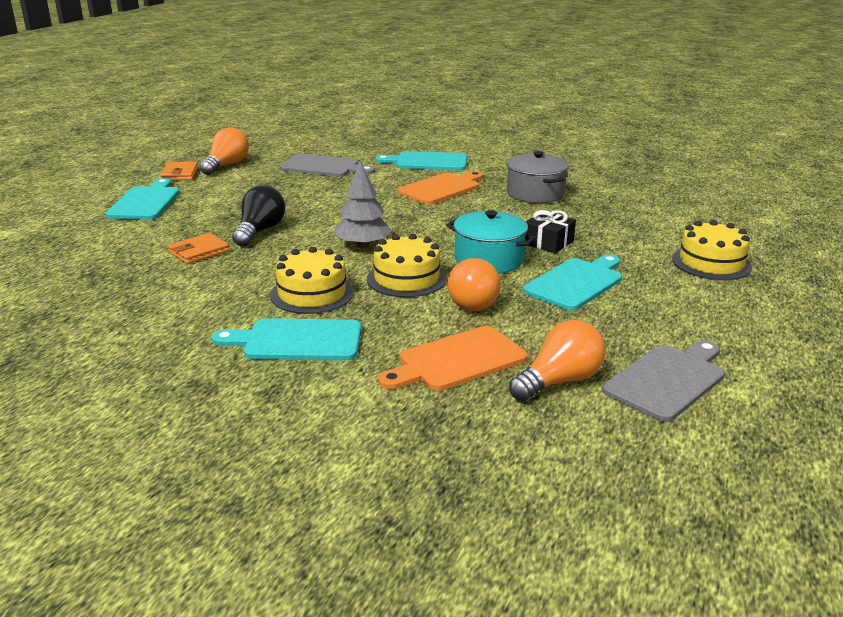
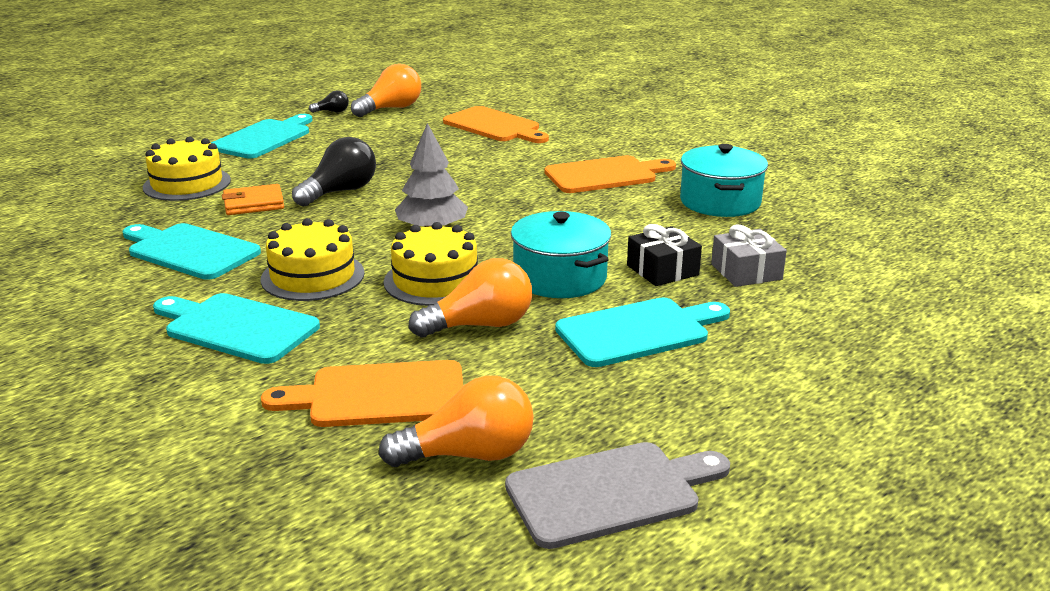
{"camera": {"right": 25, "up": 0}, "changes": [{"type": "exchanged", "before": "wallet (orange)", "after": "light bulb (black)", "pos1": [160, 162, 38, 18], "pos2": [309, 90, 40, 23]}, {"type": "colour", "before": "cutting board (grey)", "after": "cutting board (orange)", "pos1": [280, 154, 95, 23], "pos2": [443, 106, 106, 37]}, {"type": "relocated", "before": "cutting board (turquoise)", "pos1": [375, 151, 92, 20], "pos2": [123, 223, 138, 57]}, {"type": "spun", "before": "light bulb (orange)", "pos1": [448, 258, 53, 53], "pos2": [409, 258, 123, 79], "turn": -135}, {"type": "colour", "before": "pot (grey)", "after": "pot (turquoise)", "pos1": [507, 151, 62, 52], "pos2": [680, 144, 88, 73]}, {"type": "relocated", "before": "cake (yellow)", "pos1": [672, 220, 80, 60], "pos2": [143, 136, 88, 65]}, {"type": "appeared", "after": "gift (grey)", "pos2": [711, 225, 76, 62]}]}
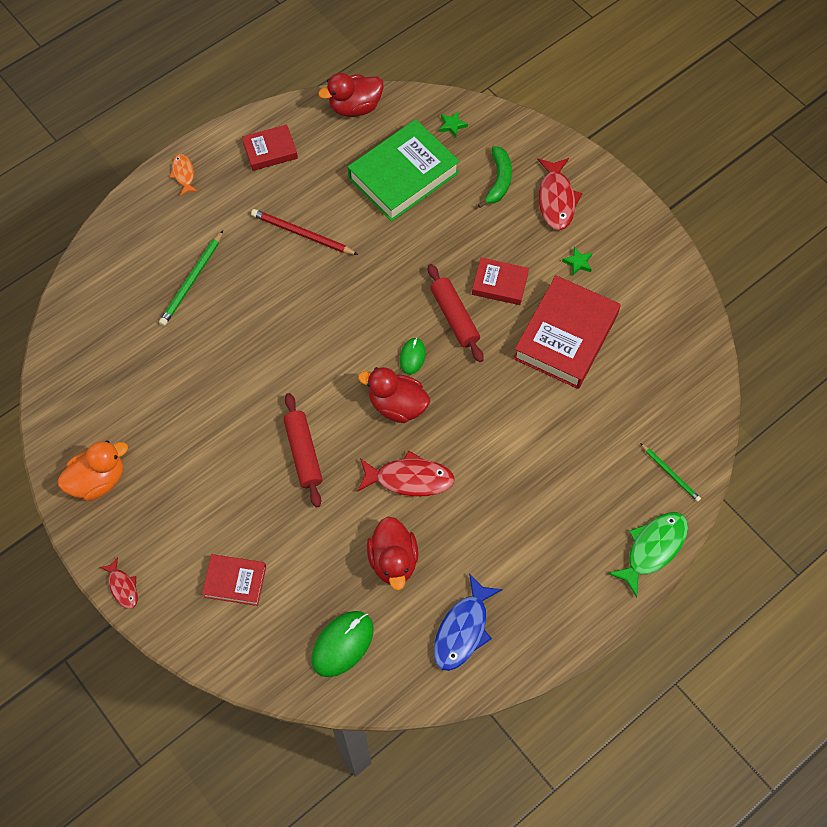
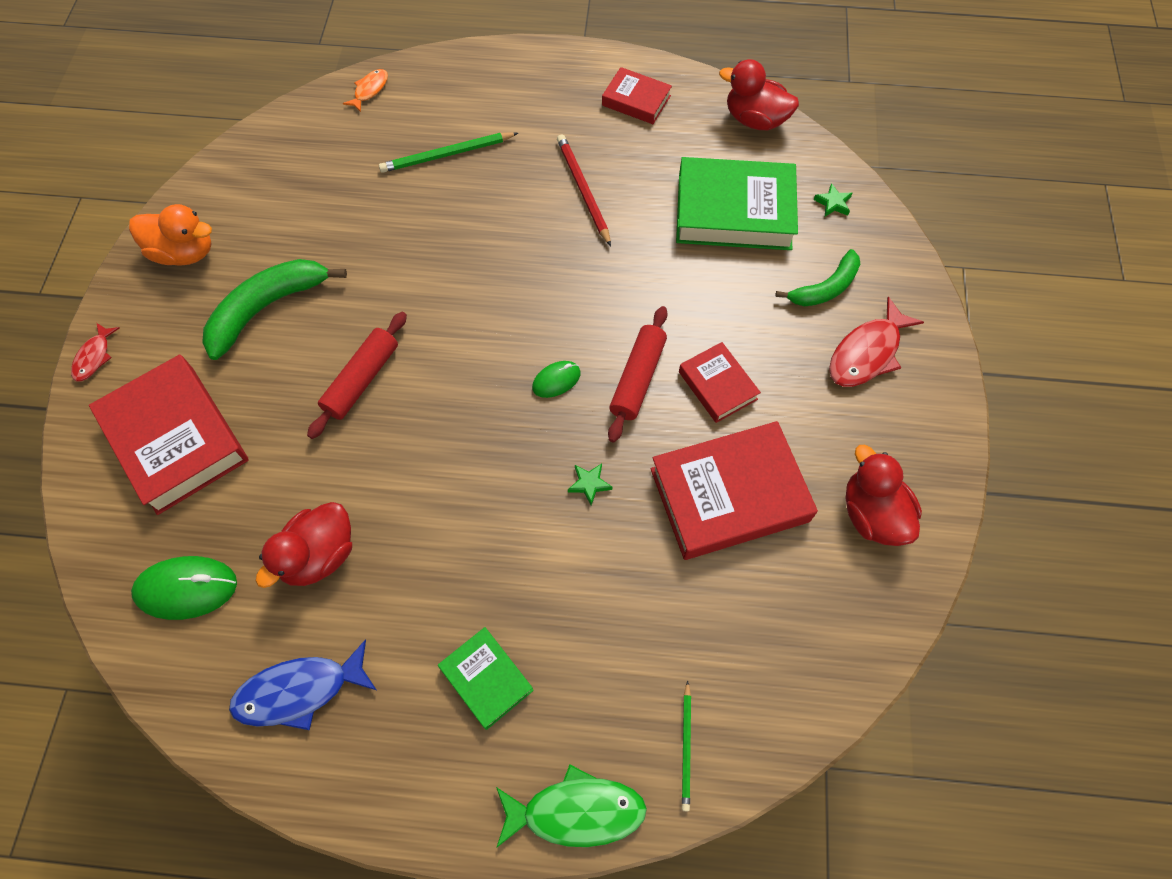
{"camera": {"right": 45, "up": 0}, "changes": [{"type": "relocated", "before": "fish (orange)", "pos1": [170, 154, 28, 42], "pos2": [343, 69, 45, 43]}, {"type": "size", "before": "book (red)", "pos1": [202, 554, 64, 52], "pos2": [89, 355, 160, 160], "scale": 1.87}, {"type": "missing", "before": "fish (red)", "pos1": [357, 450, 98, 47]}, {"type": "relocated", "before": "duck (red)", "pos1": [358, 367, 72, 56], "pos2": [845, 445, 77, 101]}, {"type": "relocated", "before": "star (green)", "pos1": [562, 246, 30, 29], "pos2": [568, 463, 44, 42]}, {"type": "appeared", "after": "banana (green)", "pos2": [202, 259, 145, 101]}, {"type": "appeared", "after": "book (green)", "pos2": [438, 627, 96, 103]}]}
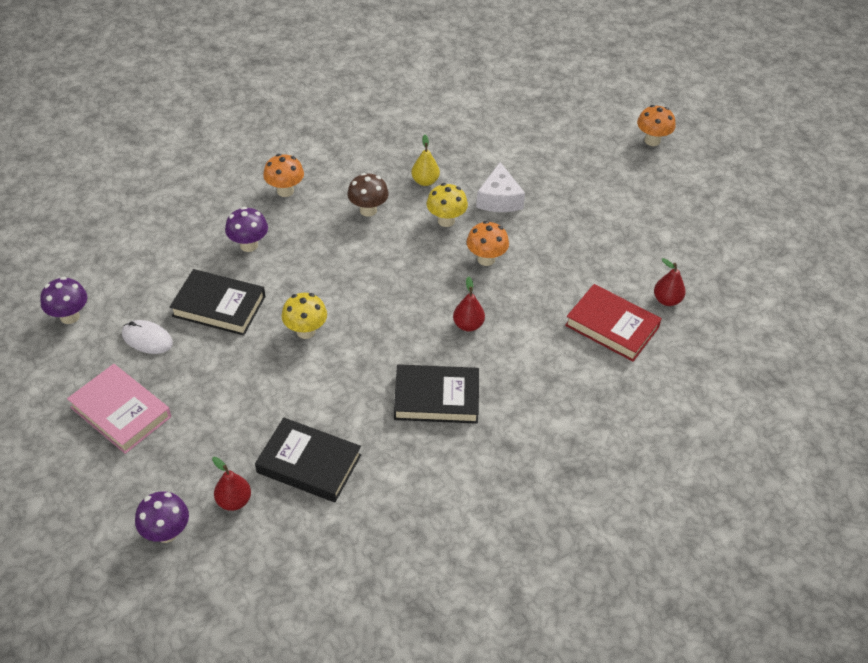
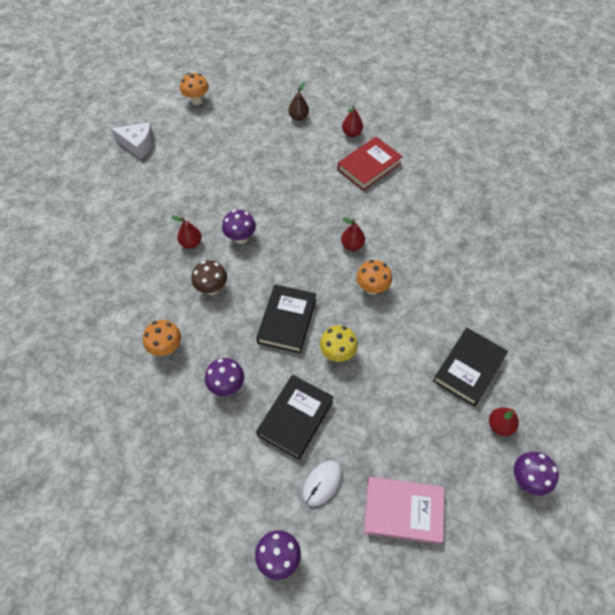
{"camera": {"right": -75, "up": 10}, "changes": [{"type": "spun", "before": "book (pink)", "pos1": [67, 364, 104, 90], "pos2": [364, 477, 80, 68], "turn": 45}, {"type": "relocated", "before": "book (black)", "pos1": [394, 364, 85, 60], "pos2": [256, 285, 61, 68]}, {"type": "colour", "before": "pear (yellow)", "after": "pear (red)", "pos1": [411, 135, 29, 51], "pos2": [171, 216, 31, 33]}, {"type": "colour", "before": "mushroom (yellow)", "after": "mushroom (purple)", "pos1": [427, 183, 41, 44], "pos2": [222, 210, 34, 34]}, {"type": "relocated", "before": "mushroom (orange)", "pos1": [467, 221, 42, 45], "pos2": [356, 260, 36, 35]}, {"type": "relocated", "before": "cheese (white)", "pos1": [476, 162, 49, 50], "pos2": [111, 122, 43, 37]}, {"type": "appeared", "after": "pear (brown)", "pos2": [288, 82, 21, 39]}]}
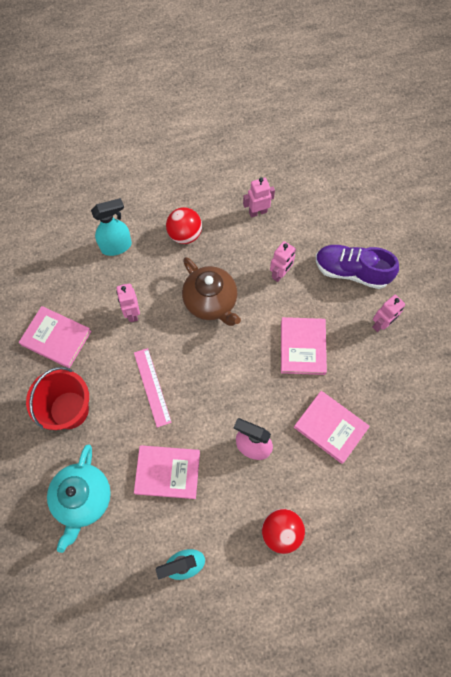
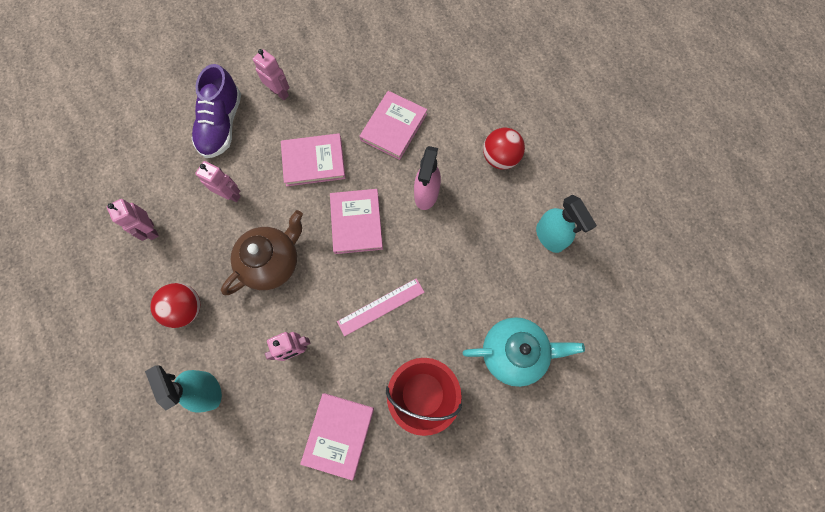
{"camera": {"right": -100, "up": 5}, "changes": [{"type": "relocated", "before": "book (pink)", "pos1": [134, 445, 66, 54], "pos2": [330, 189, 53, 65]}]}
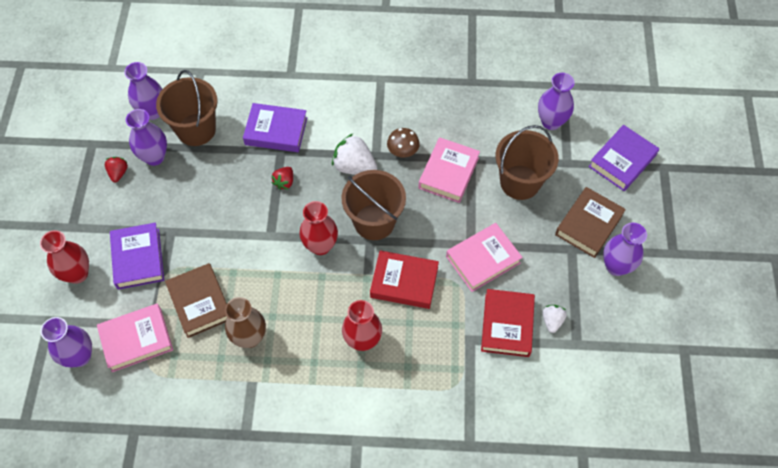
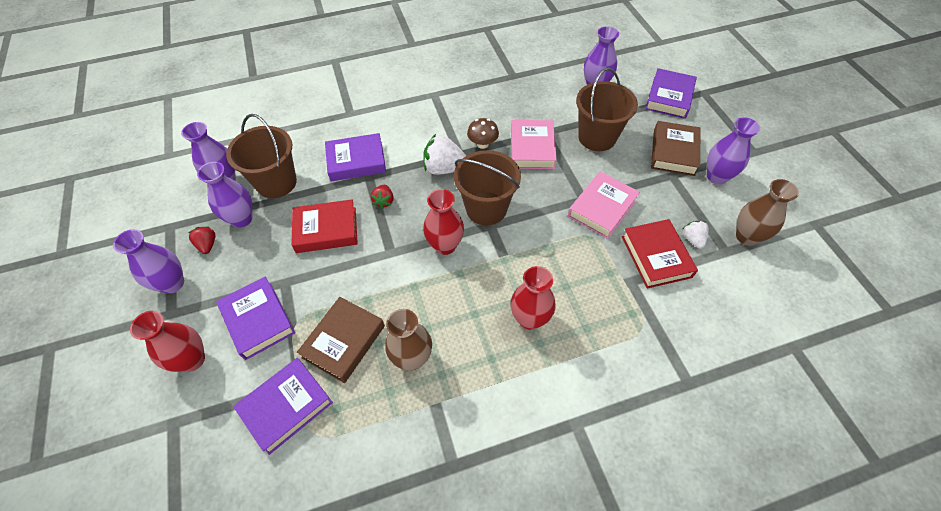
{"camera": {"right": -20, "up": -5}, "changes": [{"type": "relocated", "before": "vase (purple)", "pos1": [41, 317, 51, 50], "pos2": [113, 229, 71, 65]}, {"type": "colour", "before": "book (pink)", "after": "book (purple)", "pos1": [97, 303, 76, 69], "pos2": [233, 358, 100, 97]}, {"type": "spun", "before": "book (brown)", "pos1": [165, 263, 62, 75], "pos2": [297, 297, 88, 86], "turn": 75}, {"type": "relocated", "before": "book (red)", "pos1": [370, 250, 69, 59], "pos2": [291, 199, 67, 54]}, {"type": "appeared", "after": "vase (brown)", "pos2": [736, 179, 63, 67]}]}
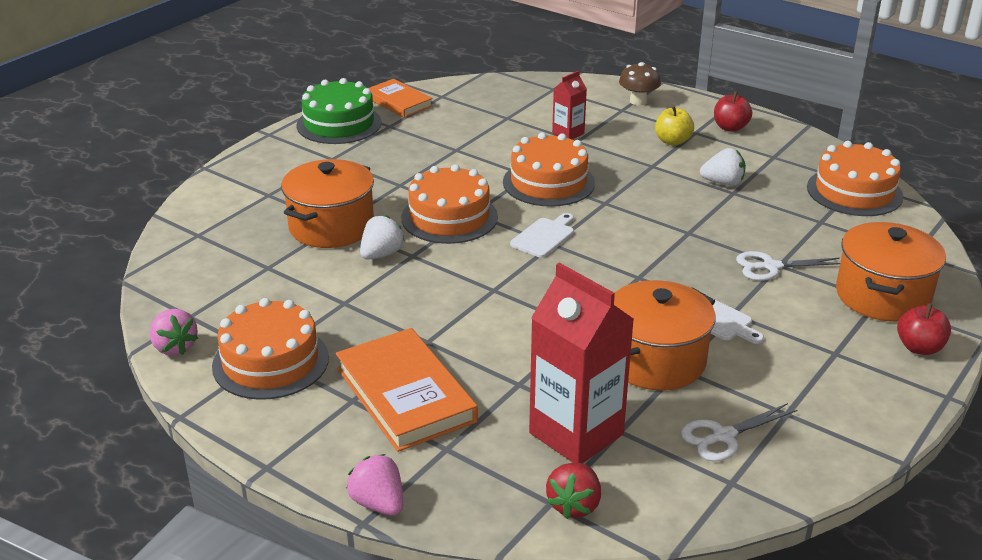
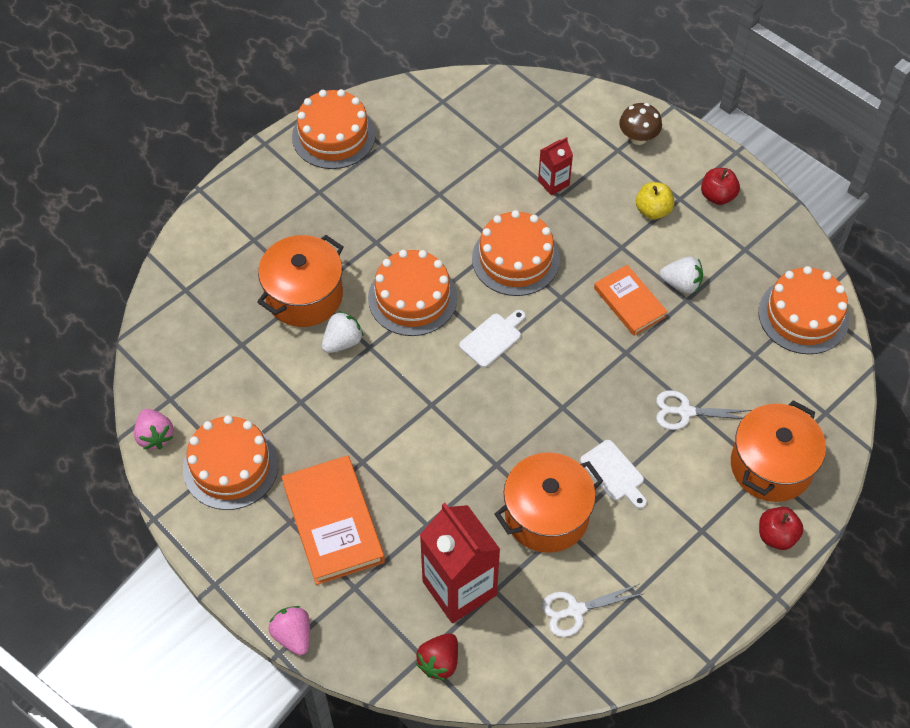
{"camera": {"right": 10, "up": 25}, "changes": [{"type": "colour", "before": "cake (green)", "after": "cake (orange)", "pos1": [296, 78, 86, 66], "pos2": [292, 89, 84, 80]}, {"type": "relocated", "before": "book (orange)", "pos1": [369, 79, 64, 39], "pos2": [594, 265, 74, 71]}]}
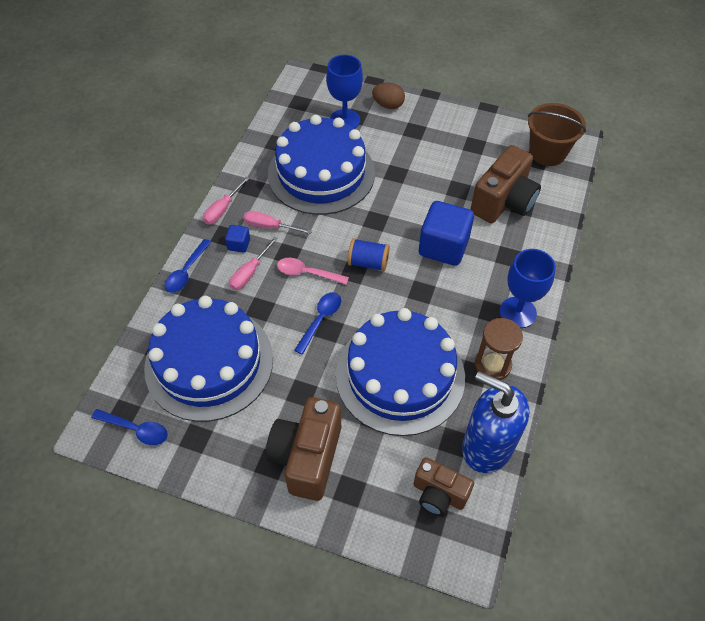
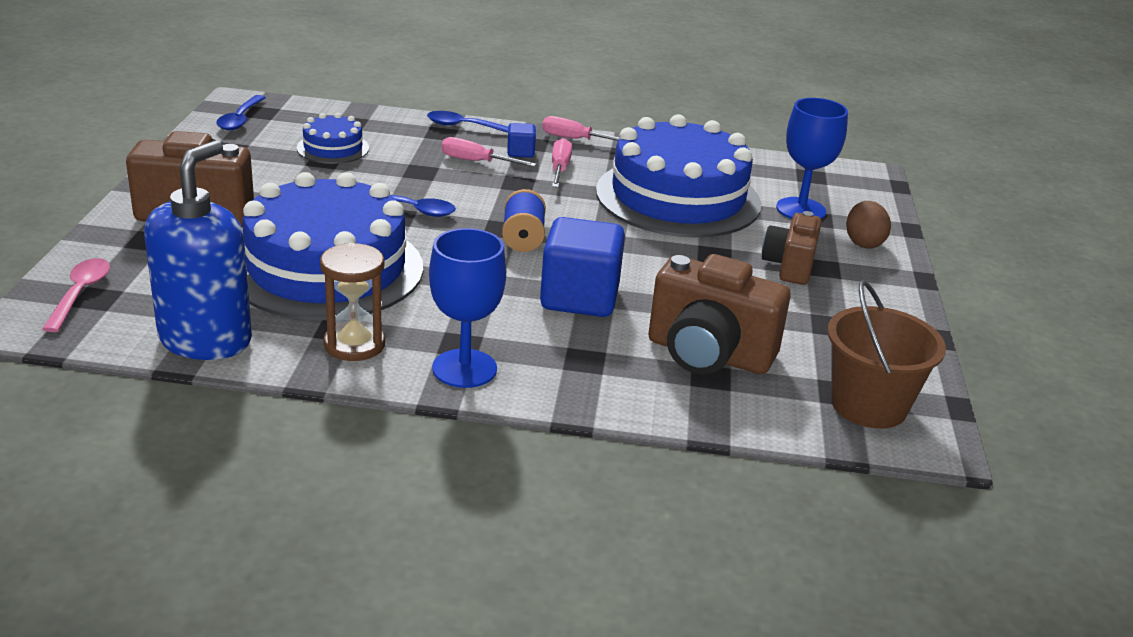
{"camera": {"right": 75, "up": -25}, "changes": [{"type": "size", "before": "cake (blue)", "pos1": [144, 296, 129, 126], "pos2": [297, 113, 72, 51], "scale": 0.45}, {"type": "relocated", "before": "spoon (pink)", "pos1": [277, 258, 72, 27], "pos2": [42, 258, 68, 74]}, {"type": "relocated", "before": "camera (brown)", "pos1": [414, 457, 60, 59], "pos2": [762, 211, 60, 74]}]}
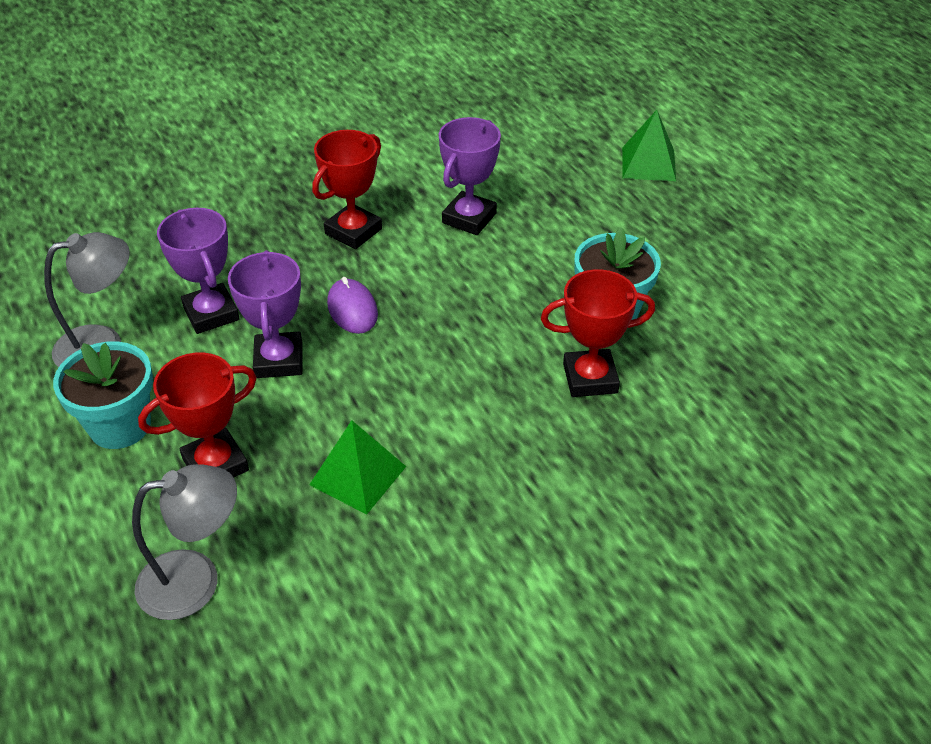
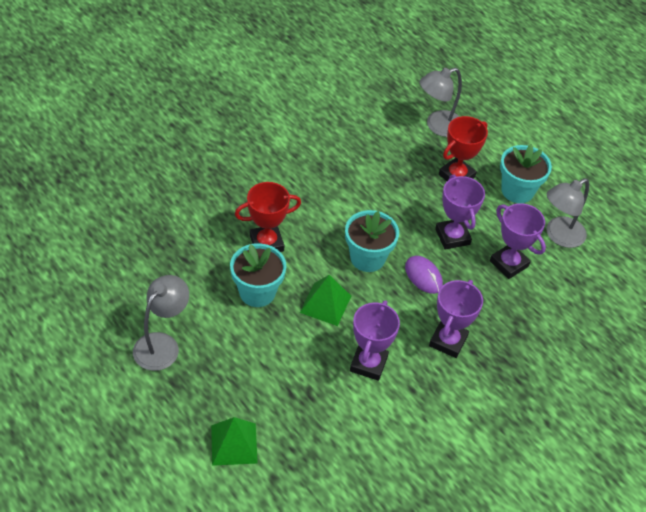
{"camera": {"right": 165, "up": 5}, "changes": [{"type": "relocated", "before": "pyramid (green)", "pos1": [309, 420, 97, 95], "pos2": [300, 275, 51, 51]}, {"type": "colour", "before": "trophy (red)", "after": "trophy (purple)", "pos1": [312, 130, 70, 119], "pos2": [429, 280, 54, 78]}, {"type": "appeared", "after": "lamp (grey)", "pos2": [133, 275, 56, 96]}, {"type": "appeared", "after": "flower pot (turquoise)", "pos2": [345, 210, 54, 62]}]}
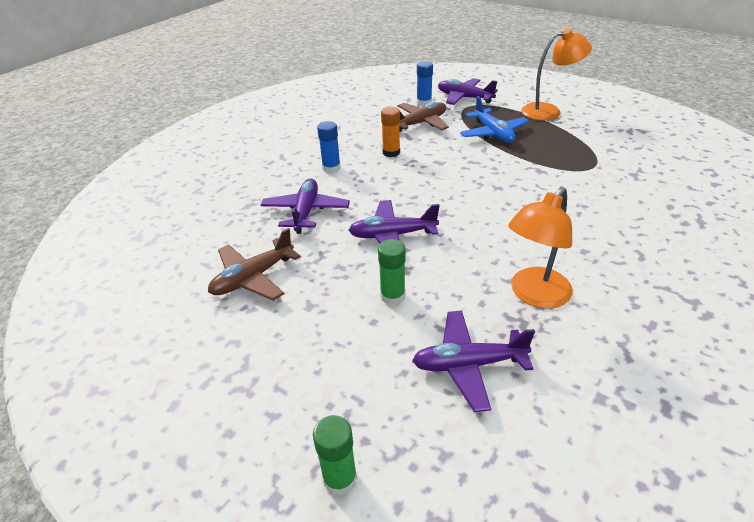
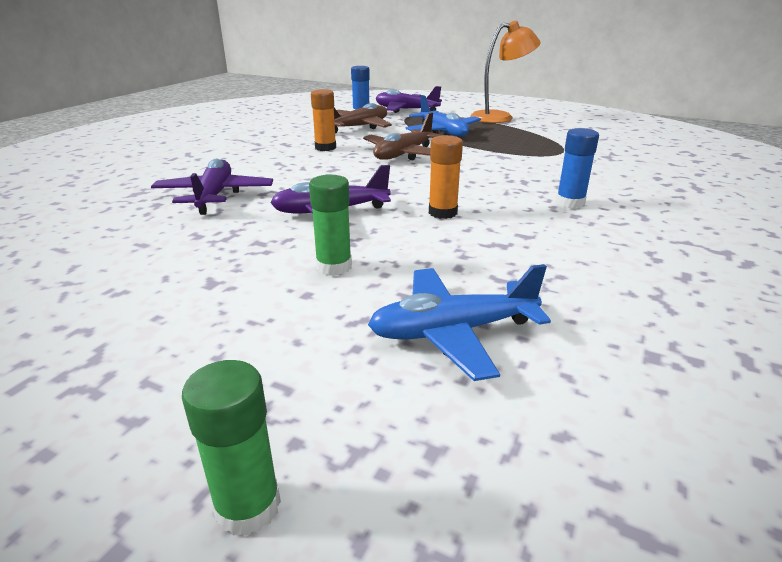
{"camera": {"right": -10, "up": -10}, "changes": [{"type": "relocated", "before": "plane (brown)", "pos1": [208, 228, 93, 73], "pos2": [363, 112, 79, 48]}, {"type": "relocated", "before": "glue stick (blue)", "pos1": [317, 121, 24, 52], "pos2": [556, 128, 43, 80]}, {"type": "colour", "before": "plane (purple)", "after": "plane (blue)", "pos1": [412, 310, 123, 102], "pos2": [368, 264, 183, 117]}, {"type": "missing", "before": "lamp (orange)", "pos1": [508, 187, 65, 122]}, {"type": "appeared", "after": "glue stick (orange)", "pos2": [429, 135, 34, 84]}]}
